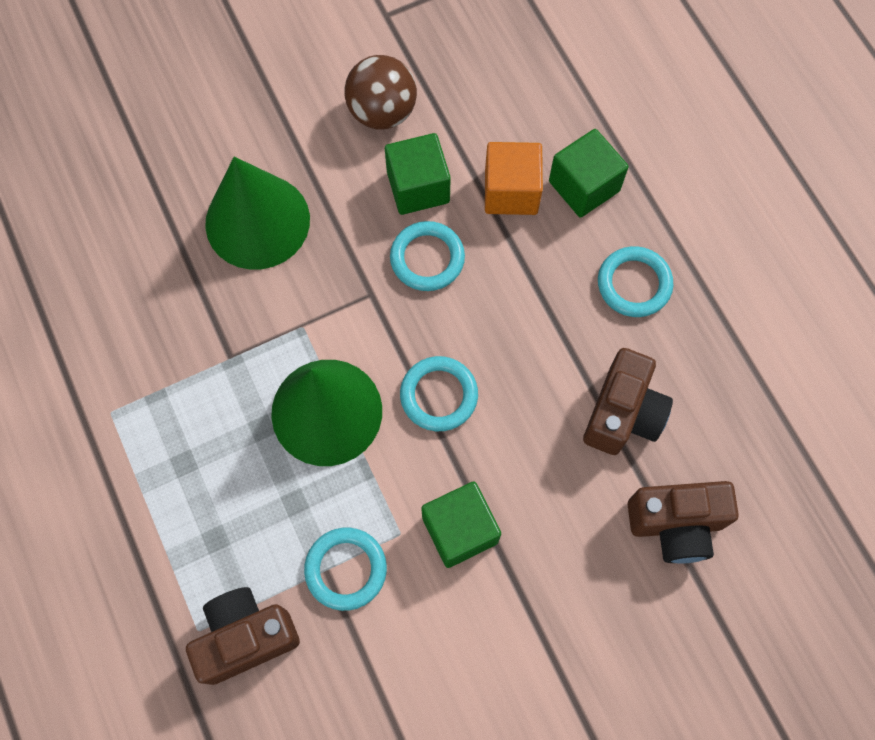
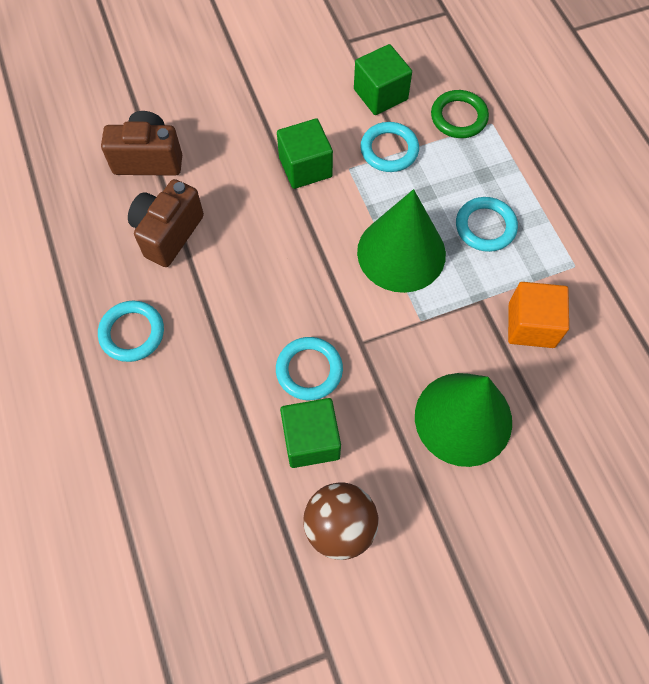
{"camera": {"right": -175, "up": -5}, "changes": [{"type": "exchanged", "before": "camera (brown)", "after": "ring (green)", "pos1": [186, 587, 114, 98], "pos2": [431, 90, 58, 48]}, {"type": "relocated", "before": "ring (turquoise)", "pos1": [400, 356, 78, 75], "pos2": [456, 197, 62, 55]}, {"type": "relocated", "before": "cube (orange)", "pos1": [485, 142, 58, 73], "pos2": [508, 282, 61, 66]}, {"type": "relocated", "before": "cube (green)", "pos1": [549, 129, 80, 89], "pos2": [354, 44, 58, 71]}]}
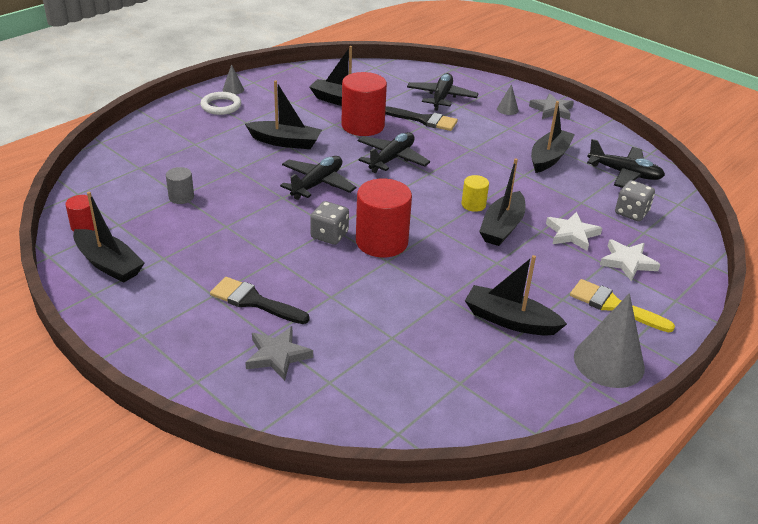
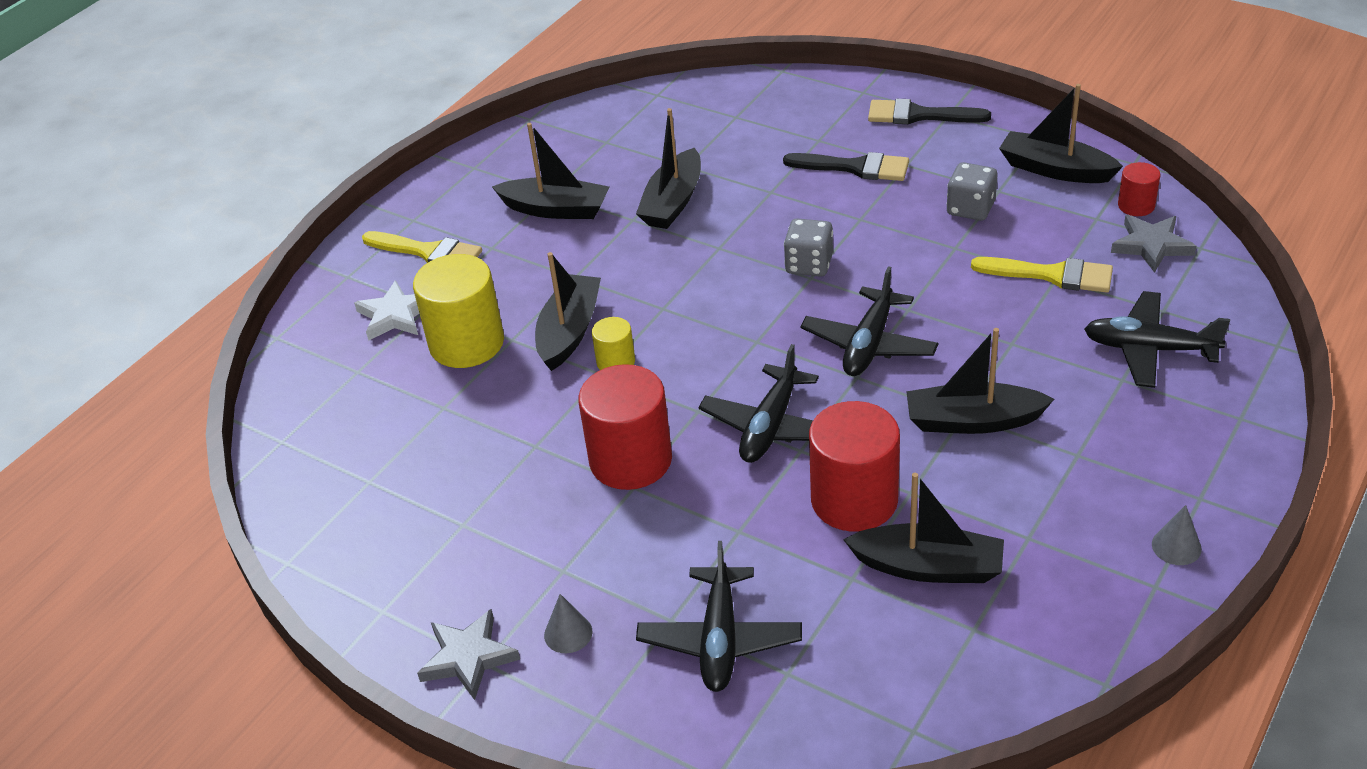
{"camera": {"right": 175, "up": 5}, "changes": [{"type": "exchanged", "before": "cylinder (grey)", "after": "brush (yellow)", "pos1": [166, 167, 28, 37], "pos2": [971, 257, 142, 36]}, {"type": "missing", "before": "ring (white)", "pos1": [201, 92, 40, 23]}, {"type": "relocated", "before": "star (grey)", "pos1": [245, 326, 68, 55], "pos2": [1111, 215, 85, 58]}, {"type": "relocated", "before": "cylinder (red)", "pos1": [356, 179, 56, 79], "pos2": [578, 364, 94, 126]}, {"type": "relocated", "before": "brush (black)", "pos1": [385, 106, 73, 25], "pos2": [868, 99, 123, 25]}, {"type": "relocated", "before": "boat (black)", "pos1": [531, 101, 44, 72], "pos2": [636, 108, 65, 121]}, {"type": "exchanged", "before": "star (white)", "after": "cylinder (yellow)", "pos1": [546, 212, 56, 39], "pos2": [413, 254, 91, 114]}, {"type": "missing", "before": "cone (grey)", "pos1": [574, 293, 71, 95]}, {"type": "relocated", "before": "plane (black)", "pos1": [587, 139, 78, 49], "pos2": [1084, 291, 146, 97]}, {"type": "relocated", "before": "dice (grey)", "pos1": [615, 180, 40, 41], "pos2": [947, 162, 50, 59]}]}
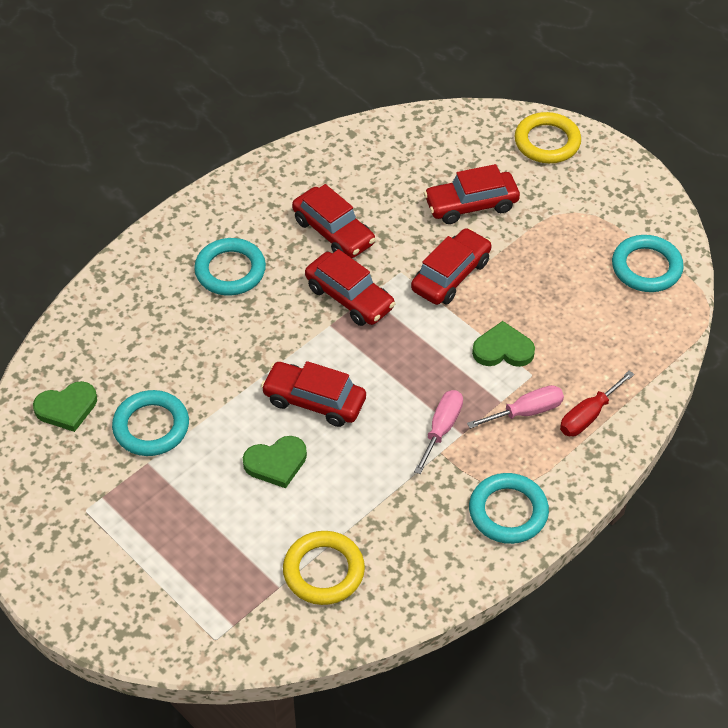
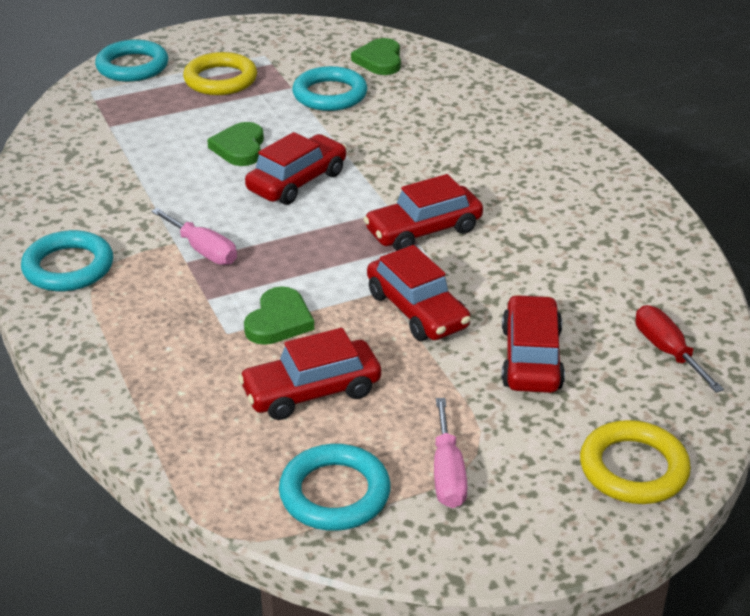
{"camera": {"right": 110, "up": -15}, "changes": [{"type": "relocated", "before": "ring (turquoise)", "pos1": [194, 238, 72, 57], "pos2": [95, 40, 73, 42]}, {"type": "relocated", "before": "ring (yellow)", "pos1": [283, 531, 82, 74], "pos2": [183, 52, 74, 43]}, {"type": "relocated", "before": "car (red)", "pos1": [292, 184, 84, 74], "pos2": [238, 328, 143, 92]}, {"type": "relocated", "before": "screwdriver (pink)", "pos1": [467, 385, 97, 44], "pos2": [434, 398, 34, 110]}, {"type": "relocated", "before": "screwdriver (red)", "pos1": [560, 370, 74, 66], "pos2": [636, 305, 88, 88]}]}
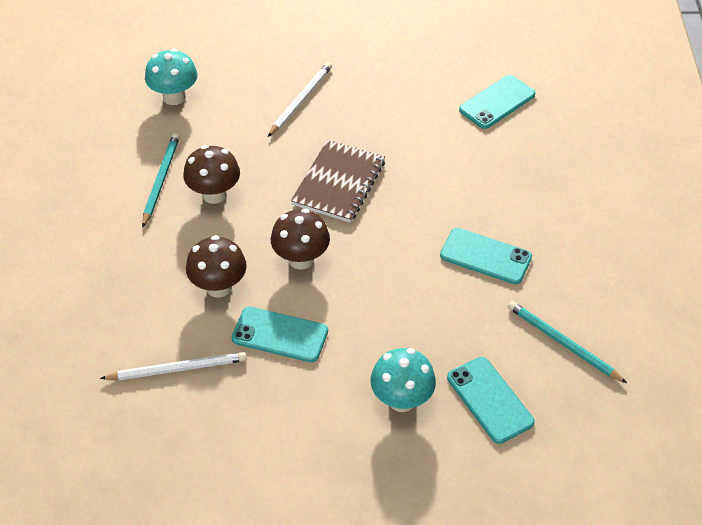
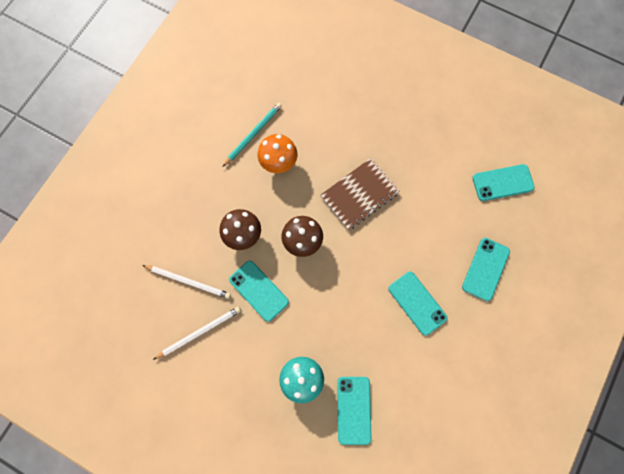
{"camera": {"right": 30, "up": 25}, "changes": [{"type": "missing", "before": "mushroom (turquoise)", "pos1": [145, 49, 53, 56]}, {"type": "colour", "before": "mushroom (brown)", "after": "mushroom (orange)", "pos1": [183, 145, 57, 59], "pos2": [258, 134, 39, 39]}, {"type": "relocated", "before": "pencil (white)", "pos1": [268, 62, 64, 75], "pos2": [153, 307, 88, 53]}, {"type": "missing", "before": "pencil (turquoise)", "pos1": [508, 301, 119, 82]}, {"type": "appeared", "after": "phone (turquoise)", "pos2": [462, 238, 48, 63]}]}
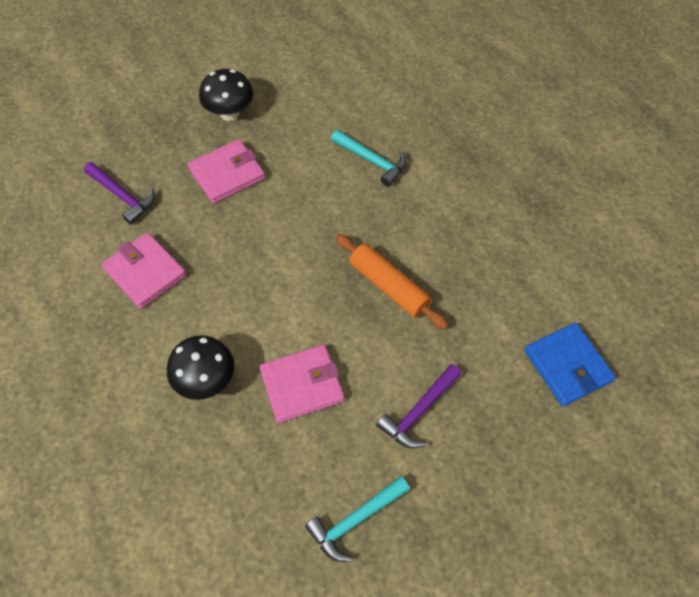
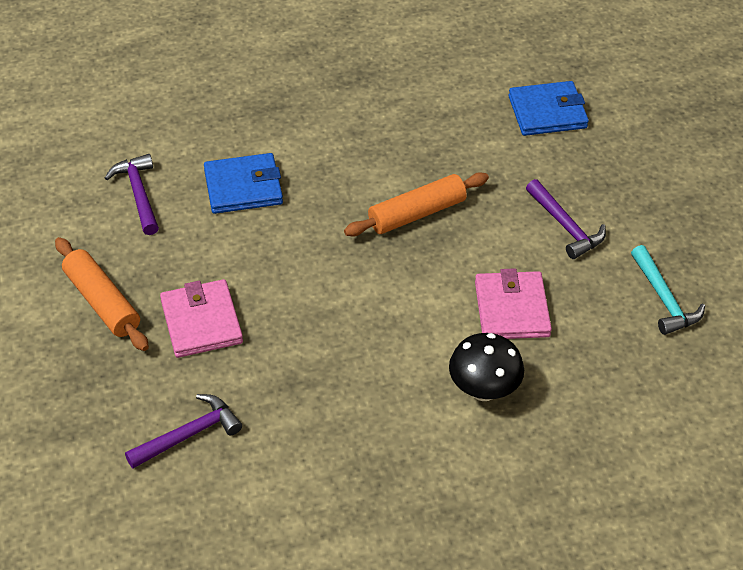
{"camera": {"right": -75, "up": -10}, "changes": [{"type": "missing", "before": "wallet (pink)", "pos1": [102, 232, 85, 77]}, {"type": "exchanged", "before": "mushroom (black)", "after": "rolling pin (orange)", "pos1": [199, 69, 54, 52], "pos2": [55, 237, 94, 114]}, {"type": "exchanged", "before": "hammer (turquoise)", "after": "wallet (blue)", "pos1": [331, 130, 76, 57], "pos2": [204, 153, 79, 61]}, {"type": "appeared", "after": "hammer (purple)", "pos2": [105, 154, 54, 81]}]}
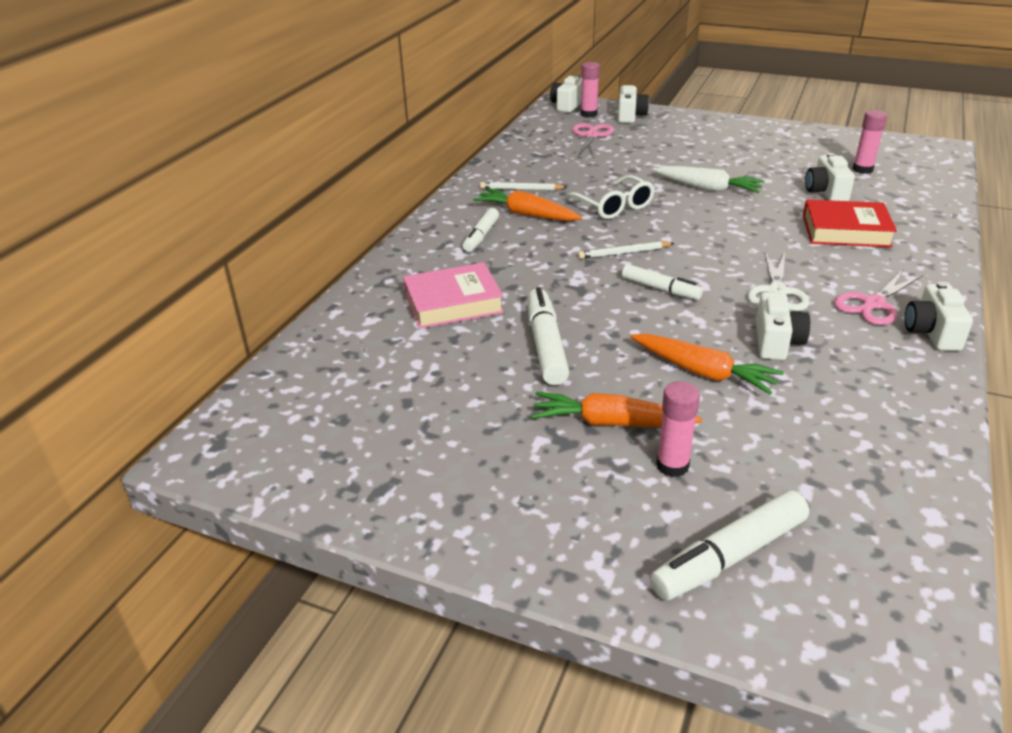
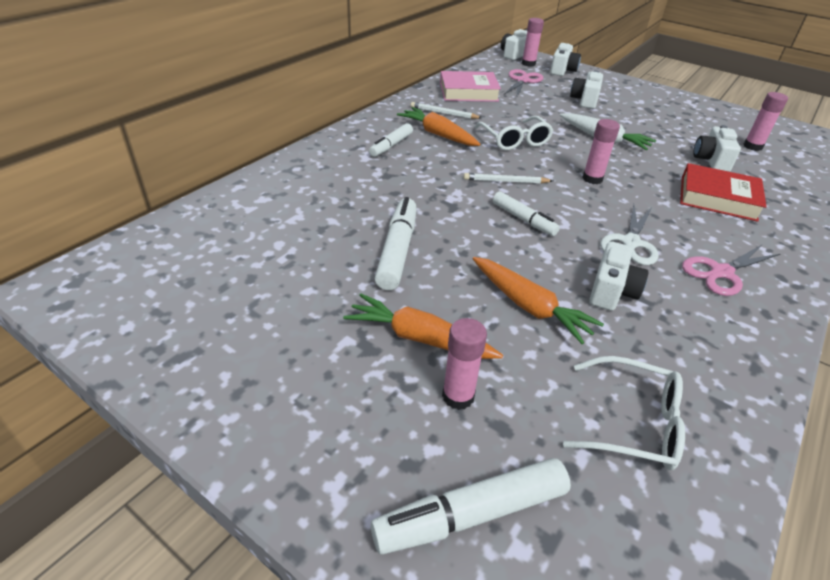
{"camera": {"right": 10, "up": 5}, "changes": [{"type": "relocated", "before": "book (pink)", "pos1": [403, 262, 101, 67], "pos2": [440, 71, 61, 31]}, {"type": "relocated", "before": "camera (white)", "pos1": [905, 282, 68, 69], "pos2": [570, 70, 33, 39]}, {"type": "appeared", "after": "glasses (white)", "pos2": [563, 356, 122, 114]}, {"type": "appeared", "after": "glue stick (pink)", "pos2": [582, 119, 38, 65]}]}
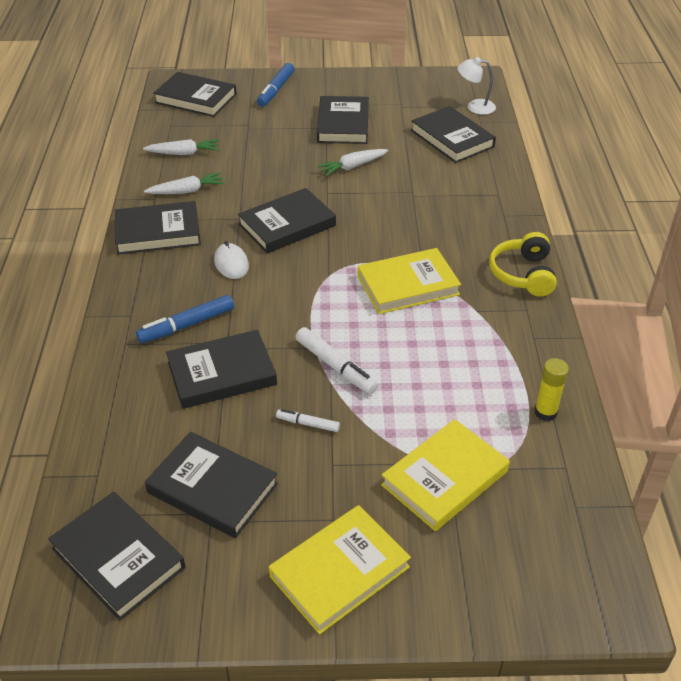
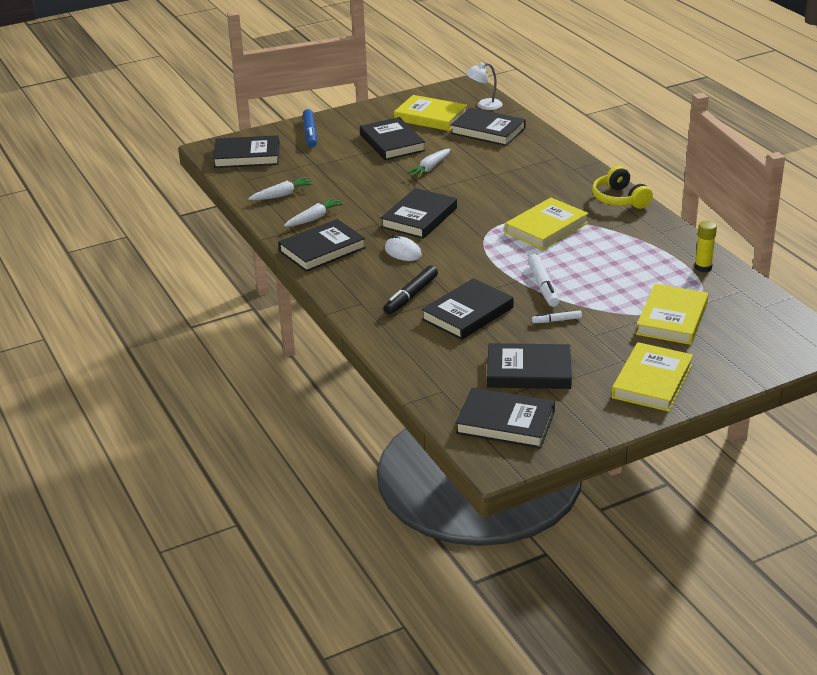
{"camera": {"right": -25, "up": -10}, "changes": [{"type": "colour", "before": "marker (blue)", "after": "marker (black)", "pos1": [136, 295, 98, 48], "pos2": [383, 265, 55, 50]}, {"type": "spun", "before": "marker (white)", "pos1": [296, 327, 82, 67], "pos2": [528, 254, 31, 53], "turn": 60}, {"type": "appeared", "after": "book (yellow)", "pos2": [394, 95, 73, 36]}]}
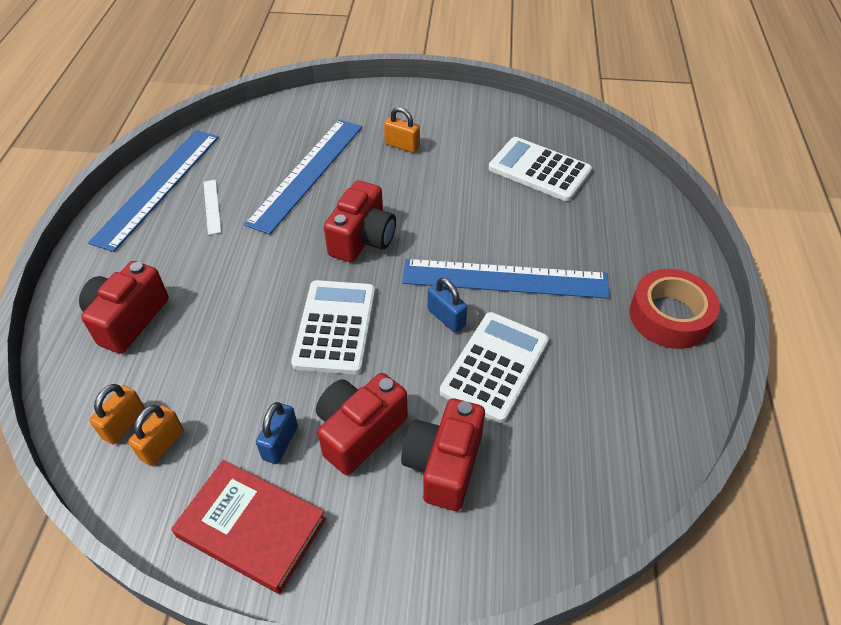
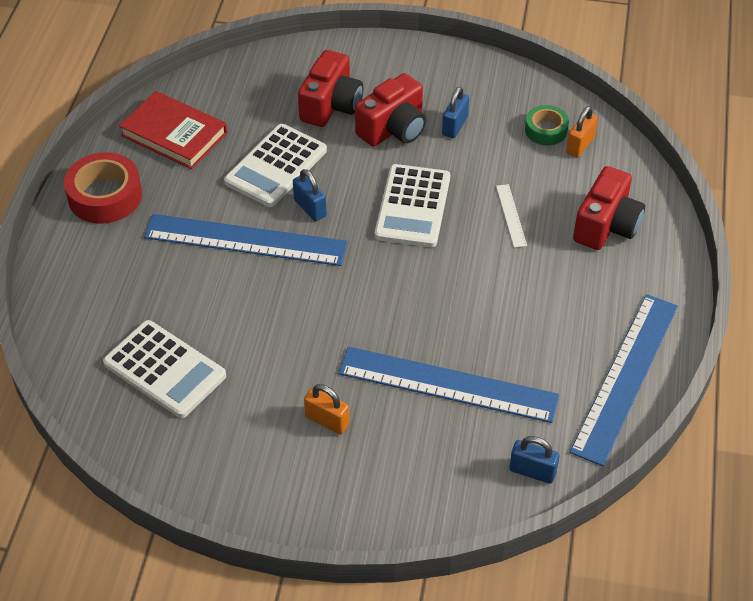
{"camera": {"right": -175, "up": 0}, "changes": [{"type": "exchanged", "before": "padlock (orange)", "after": "tape (green)", "pos1": [128, 405, 56, 61], "pos2": [525, 105, 44, 40]}, {"type": "relocated", "before": "book (red)", "pos1": [171, 460, 155, 134], "pos2": [119, 91, 108, 78]}, {"type": "relocated", "before": "ruler (white)", "pos1": [203, 180, 18, 55], "pos2": [496, 184, 31, 64]}, {"type": "spun", "before": "ruler (blue)", "pos1": [244, 119, 118, 116], "pos2": [338, 347, 221, 76], "turn": 75}, {"type": "missing", "before": "camera (red)", "pos1": [324, 180, 72, 82]}, {"type": "appeared", "after": "padlock (blue)", "pos2": [509, 436, 51, 48]}]}
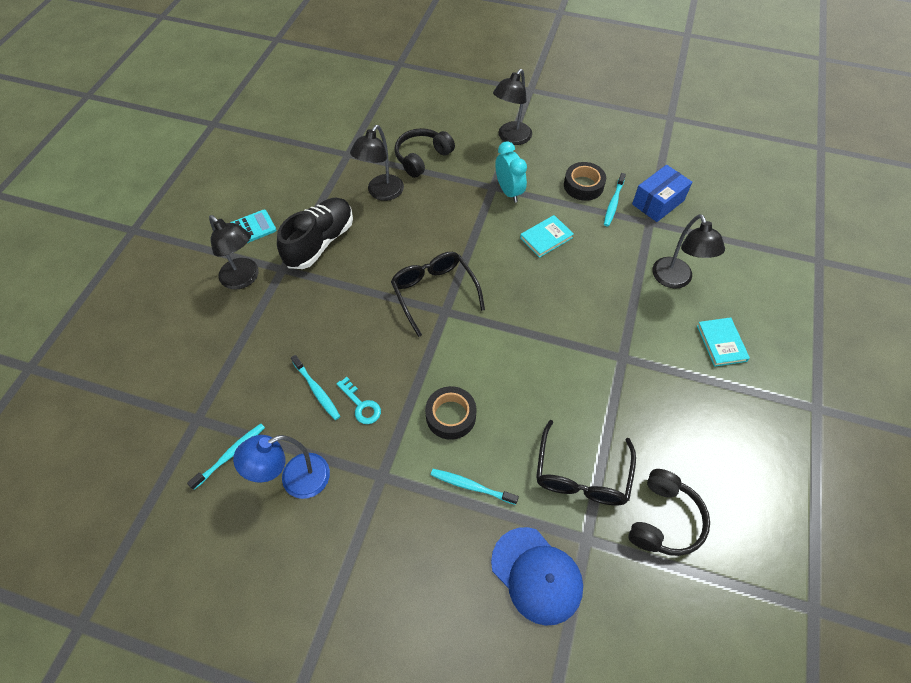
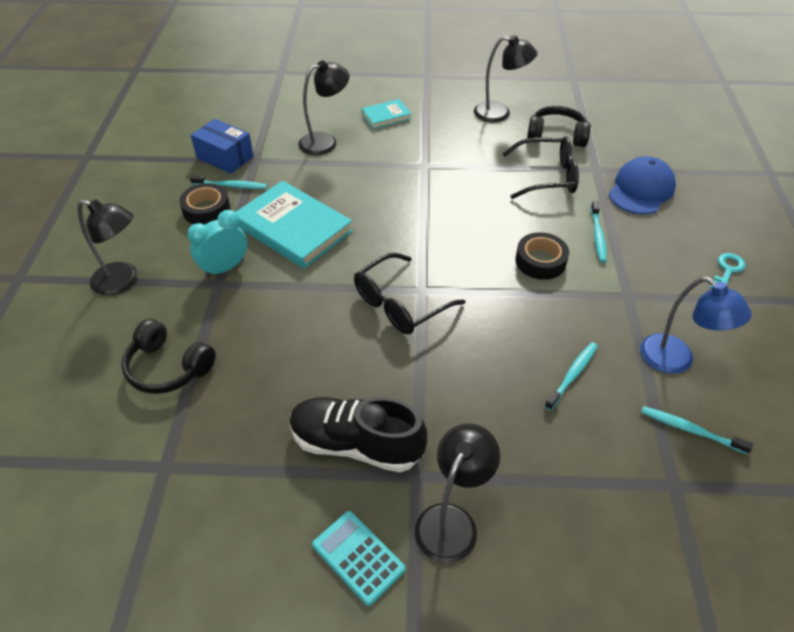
{"camera": {"right": -105, "up": -10}, "changes": [{"type": "relocated", "before": "key (turquoise)", "pos1": [336, 377, 45, 47], "pos2": [710, 253, 36, 36]}, {"type": "relocated", "before": "lamp (black)", "pos1": [350, 125, 54, 76], "pos2": [474, 35, 63, 88]}, {"type": "size", "before": "book (turquoise)", "pos1": [520, 215, 54, 43], "pos2": [236, 181, 117, 88], "scale": 1.98}]}
